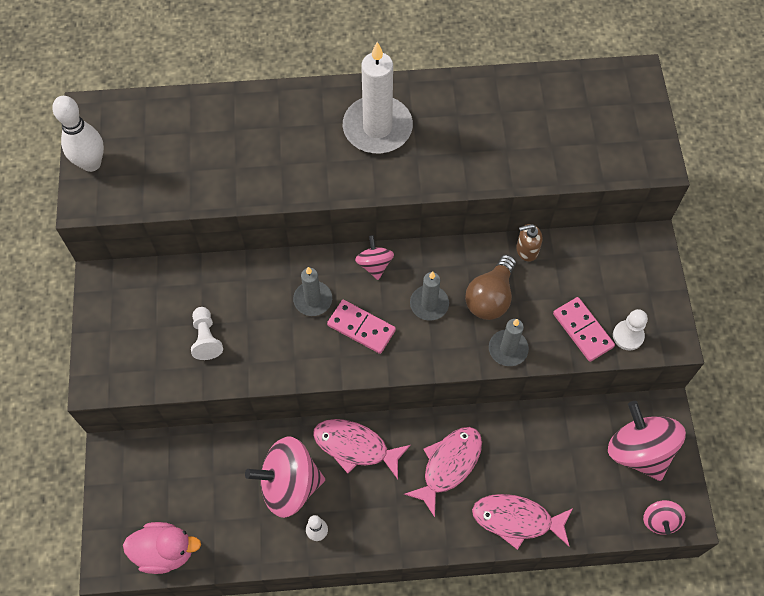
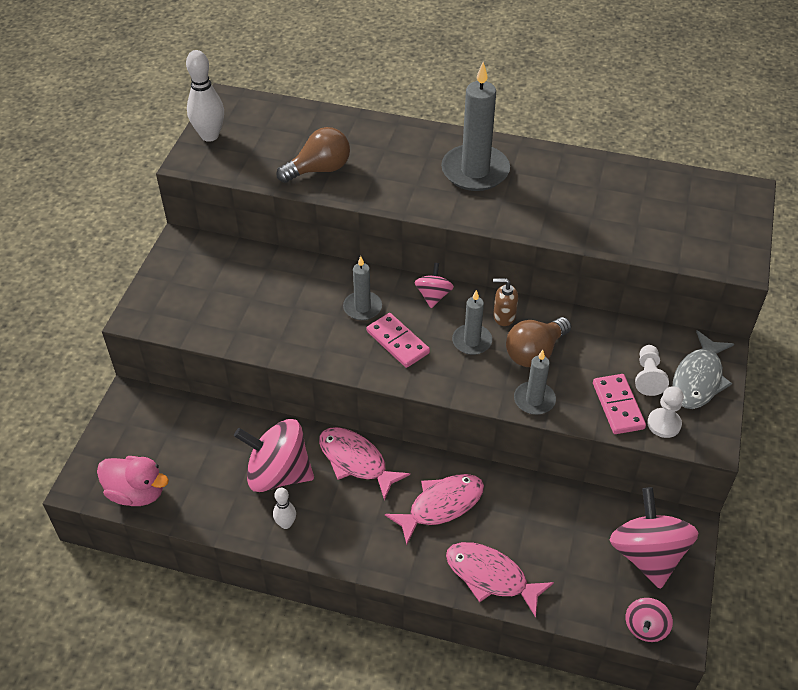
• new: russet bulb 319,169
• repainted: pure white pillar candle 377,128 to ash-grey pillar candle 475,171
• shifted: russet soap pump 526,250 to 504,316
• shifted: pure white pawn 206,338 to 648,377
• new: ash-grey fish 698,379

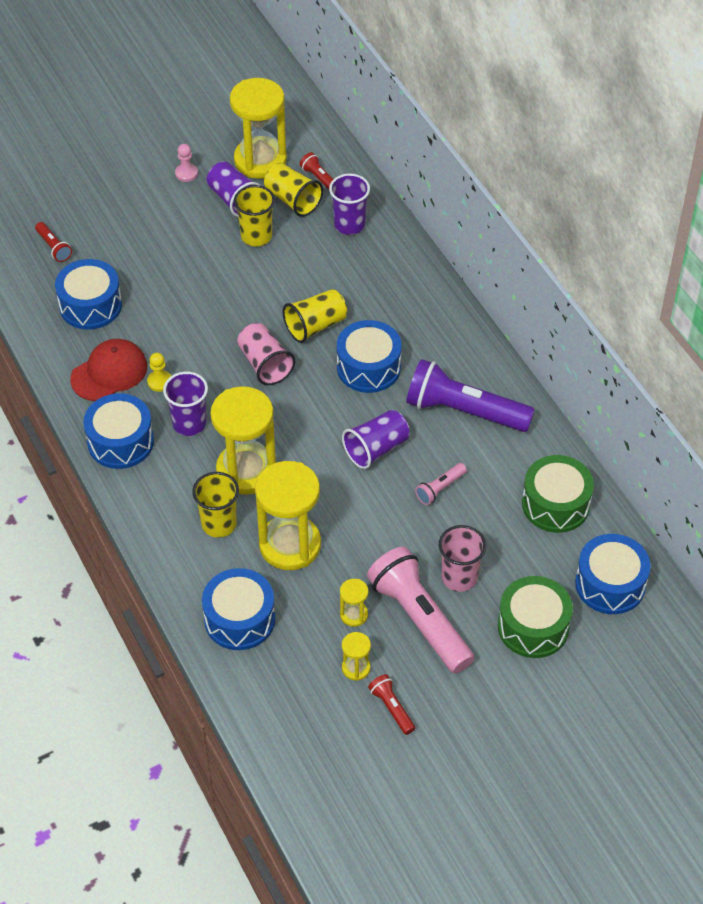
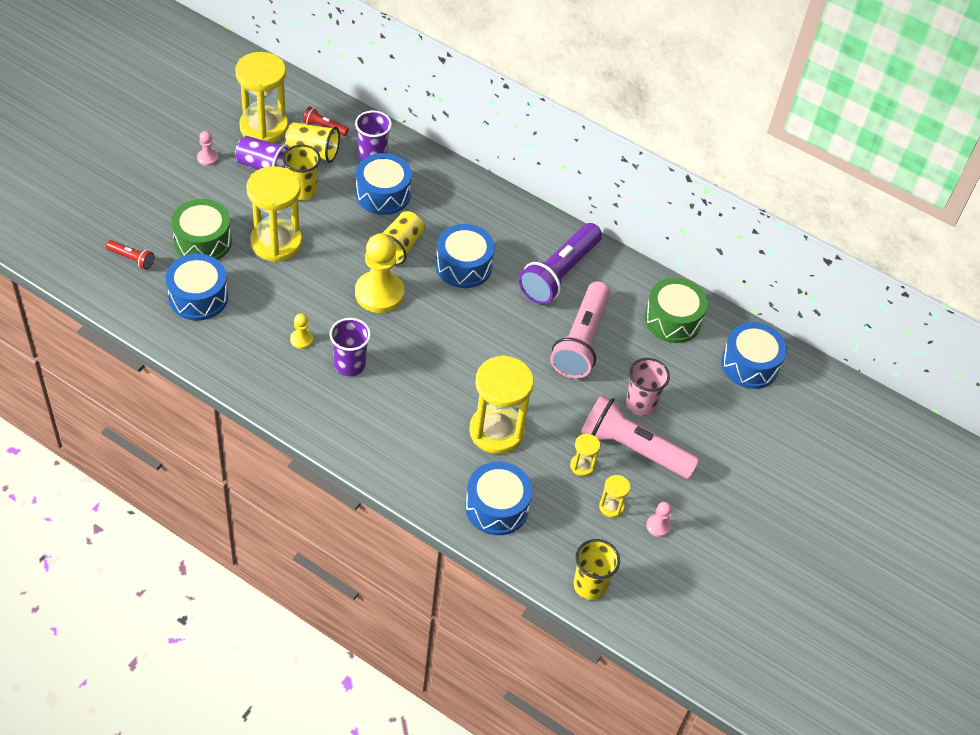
• shifted: green drum 533,627 to 203,241
• shifted: golden hourglass 246,470 to 276,242
• swapped: rosy beaker 265,364 to golden pawn 379,293
• shifted: cobalt drum 120,442 to 383,194
• rotated: purple flashlight 464,411 = 559,273 45 degrees counterclockwise
• scaled: rosy flashlight 440,489 = 581,341 x2.23
• shifted: golden beaker 219,524 to 590,585
• swapped: crimson flashlight 391,708 to rosy pawn 658,526
• gone: crimson peaked cap 109,372
• gone: purple beaker 376,449

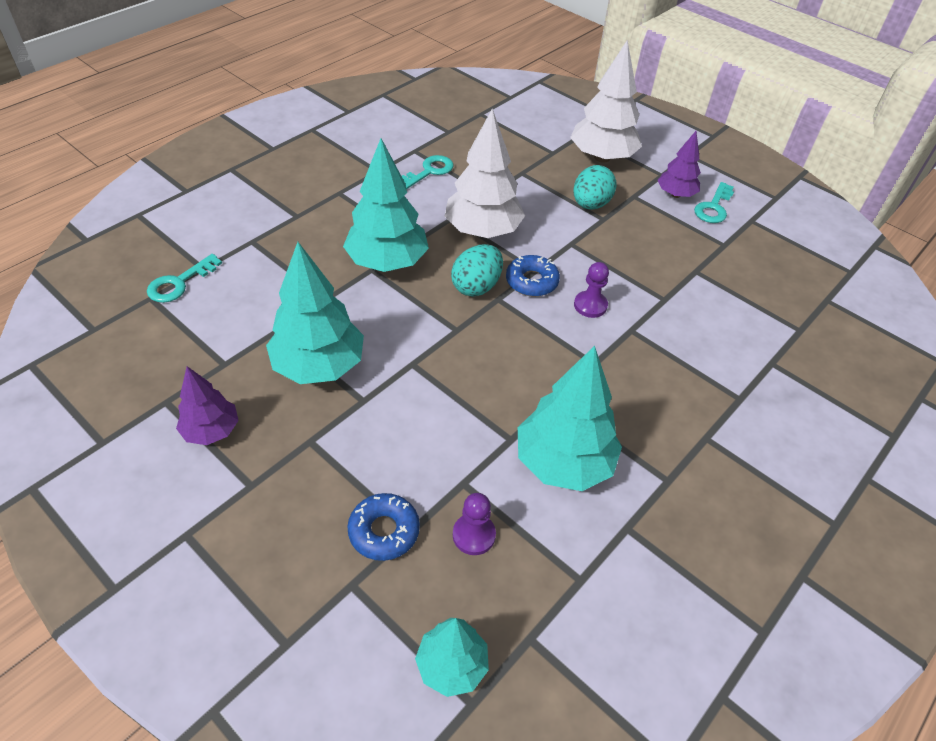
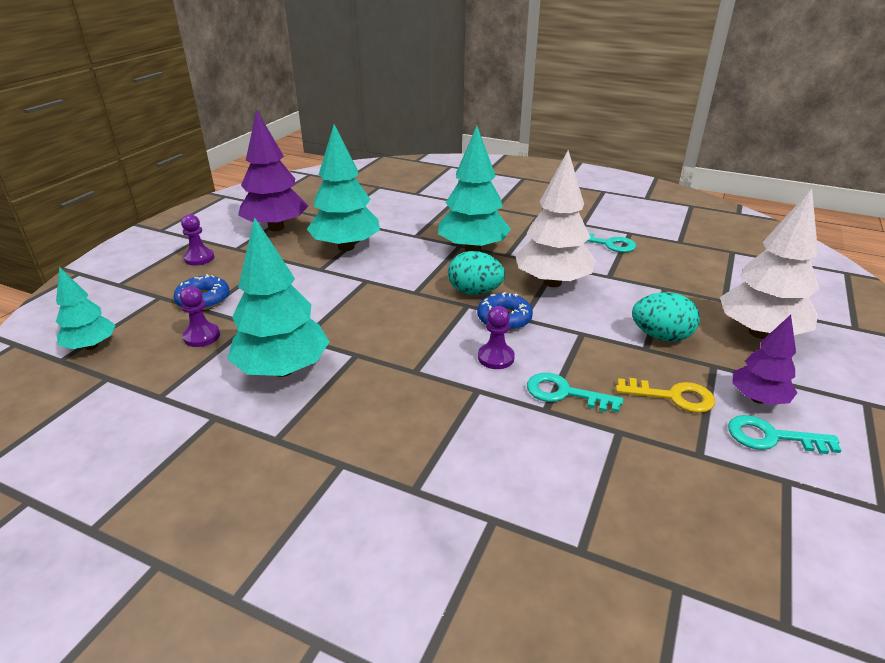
• new: purple pawn 199,258
• scaled: purple tree 211,431 = 276,227 x1.73
• shifted: turquoise key 179,283 to 564,393
• new: golden key 673,396

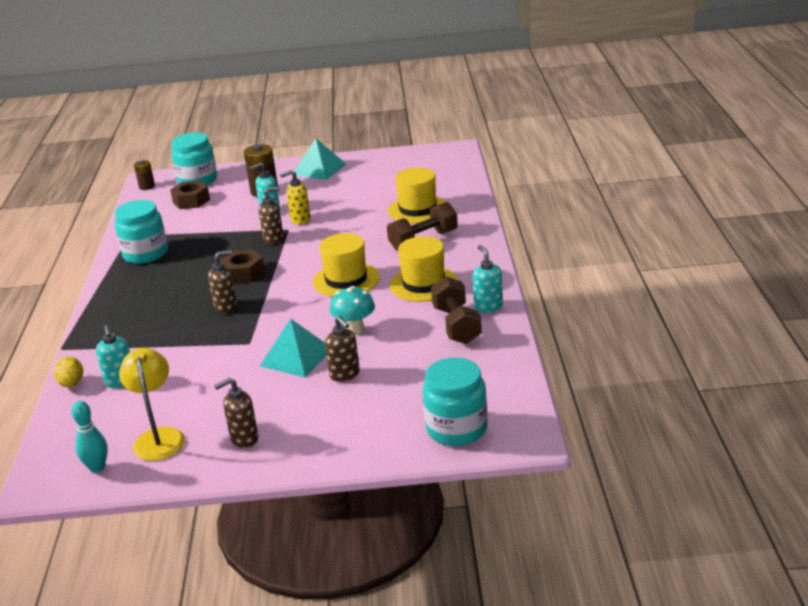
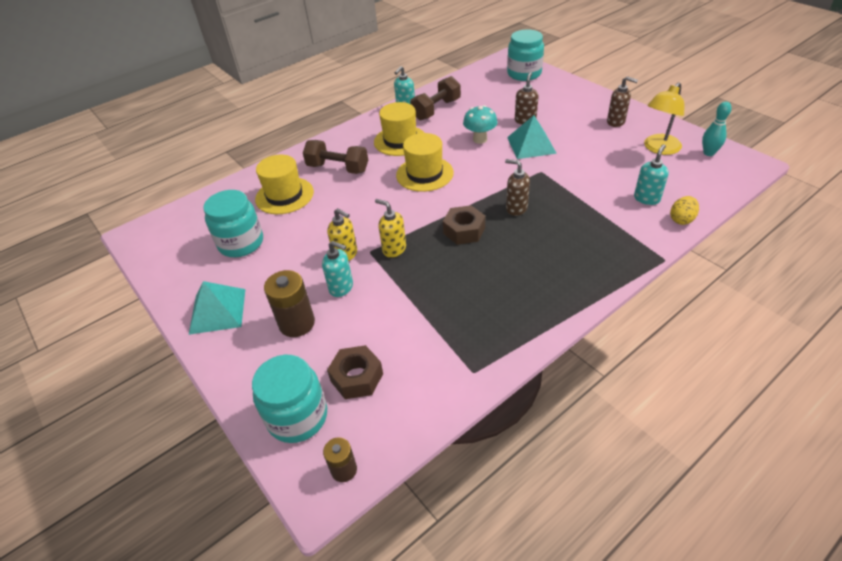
• shifted: turquoise jar 145,254 to 241,243
• repainted: russet soap pump 274,239 to golden soap pump 394,249

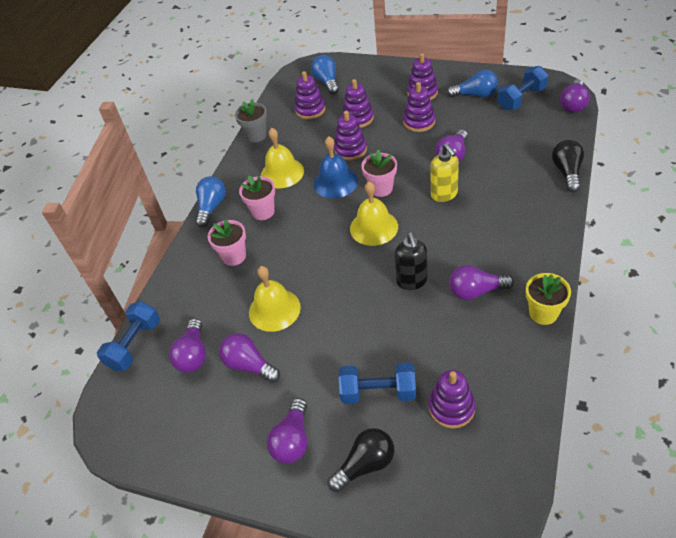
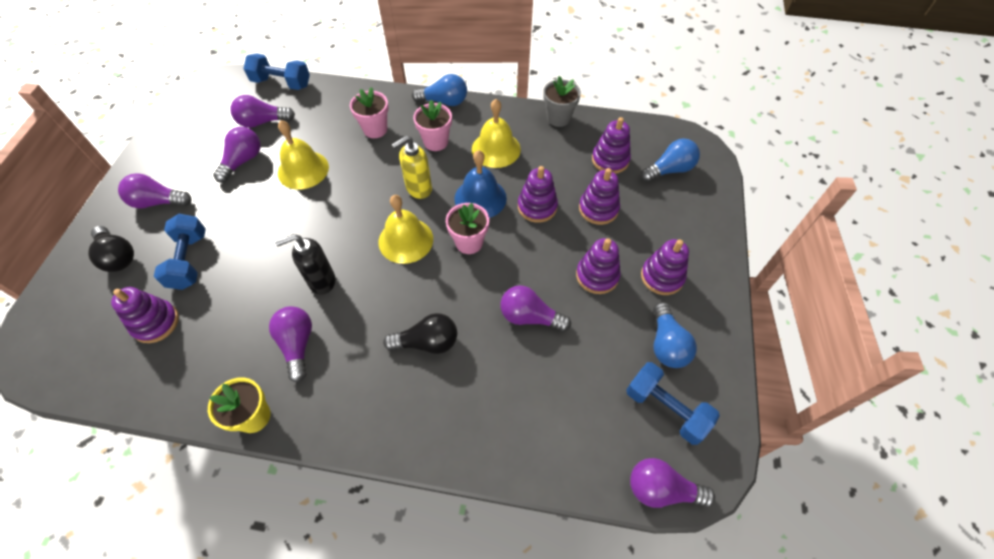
• shifted: ebony bulb 567,172 to 427,342
• shifted: golden soap pump 444,194 to 418,189

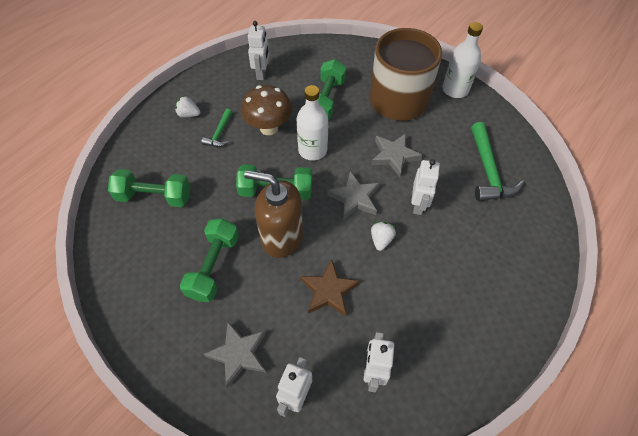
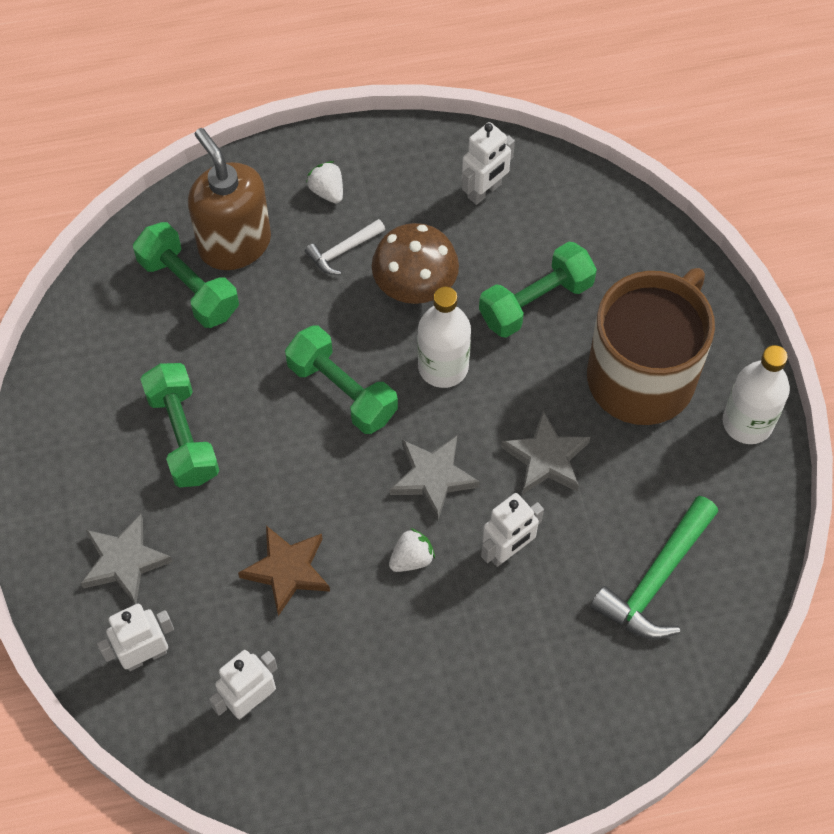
• rotated: green dumbbell 214,266 = 183,435 75 degrees counterclockwise
• shifted: russet soap pump 281,237 to 234,244
• repainted: green claw hammer 219,133 to pure white claw hammer 343,251

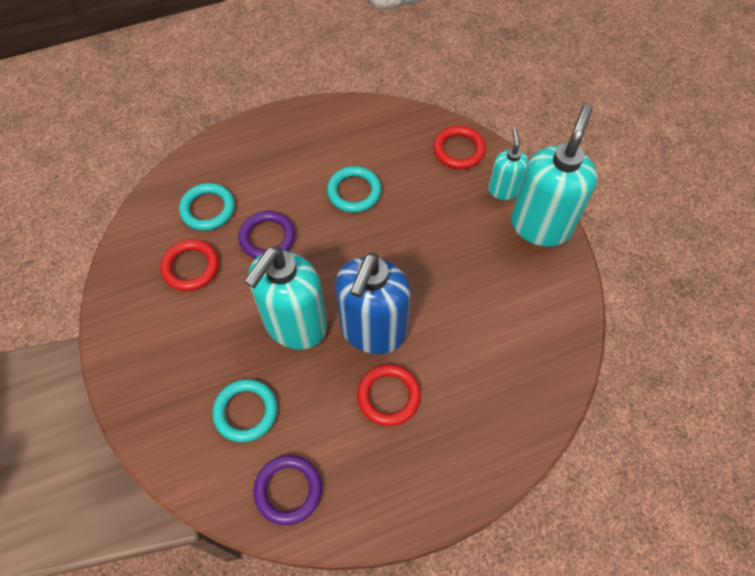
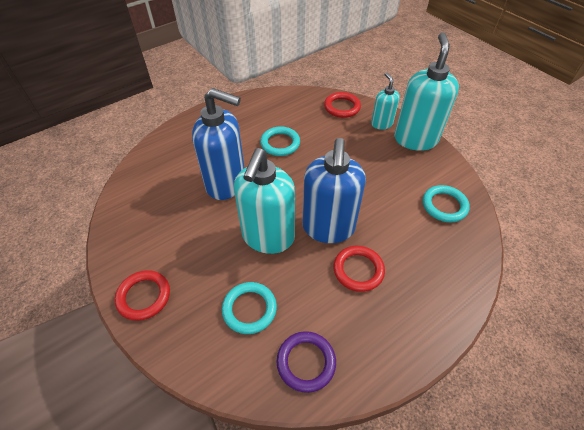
• shifted: crimson ring 191,267 to 144,296
• swapped: purple ring 267,238 to cobalt soap pump 226,184
• shifted: turquoise ring 208,209 to 444,205

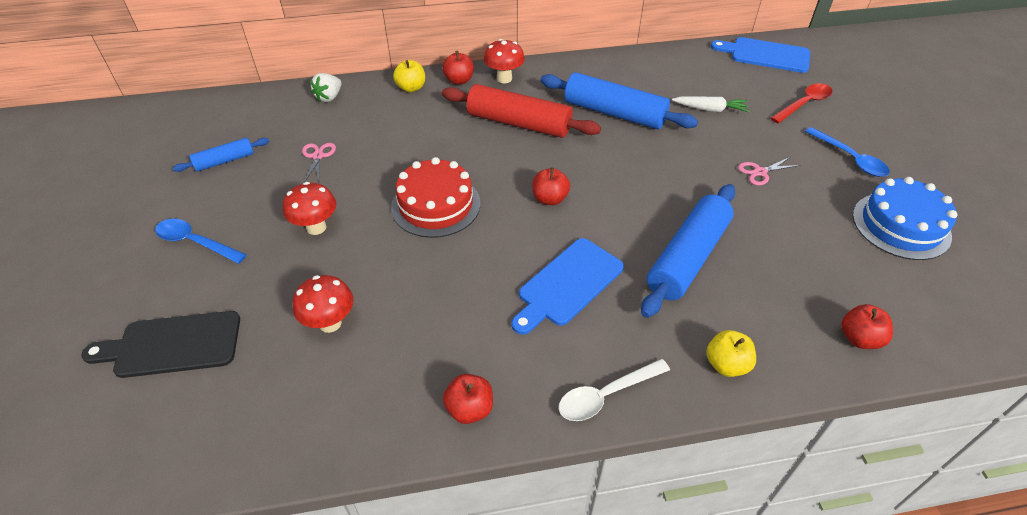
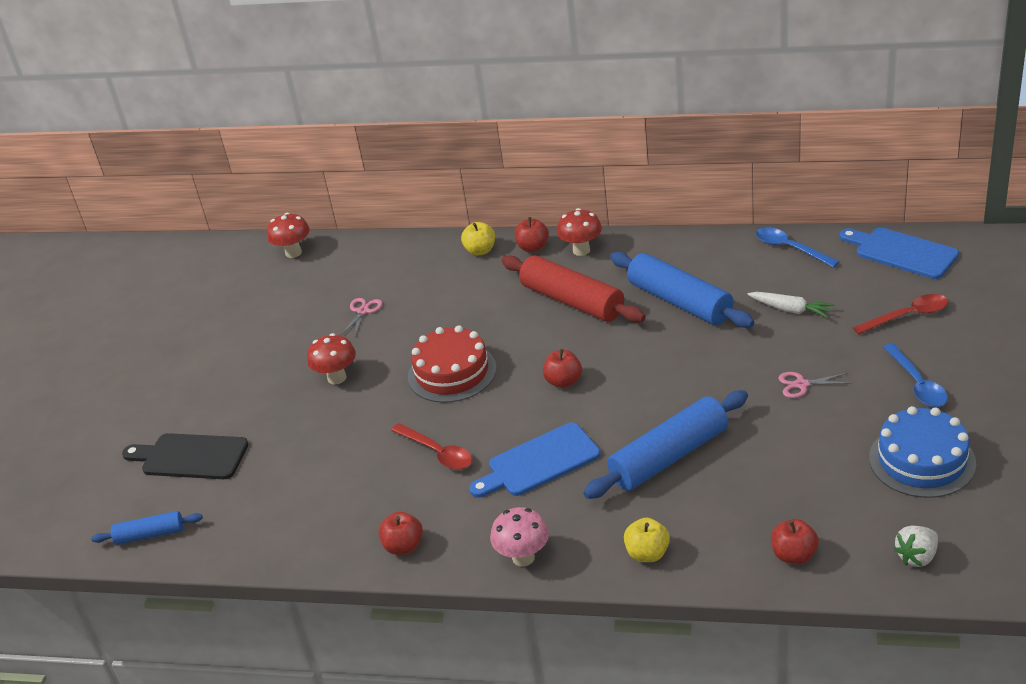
• shifted: cobalt pastry roller 224,161 to 150,534
• shifted: crimson mushroom 330,323 to 293,253
• new: crimson spoon 438,453
• swapped: pure white spoon 605,395 to rosy mushroom 523,557
• shifted: cobalt spoon 195,242 to 789,248
• shifted: pure white toy strawberry 329,97 to 916,557

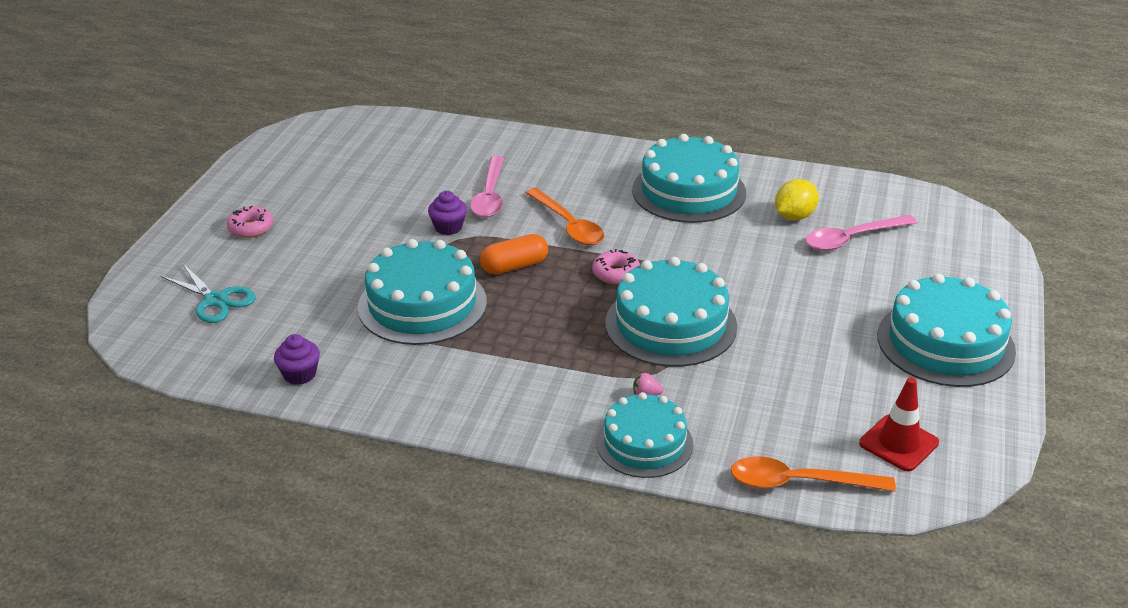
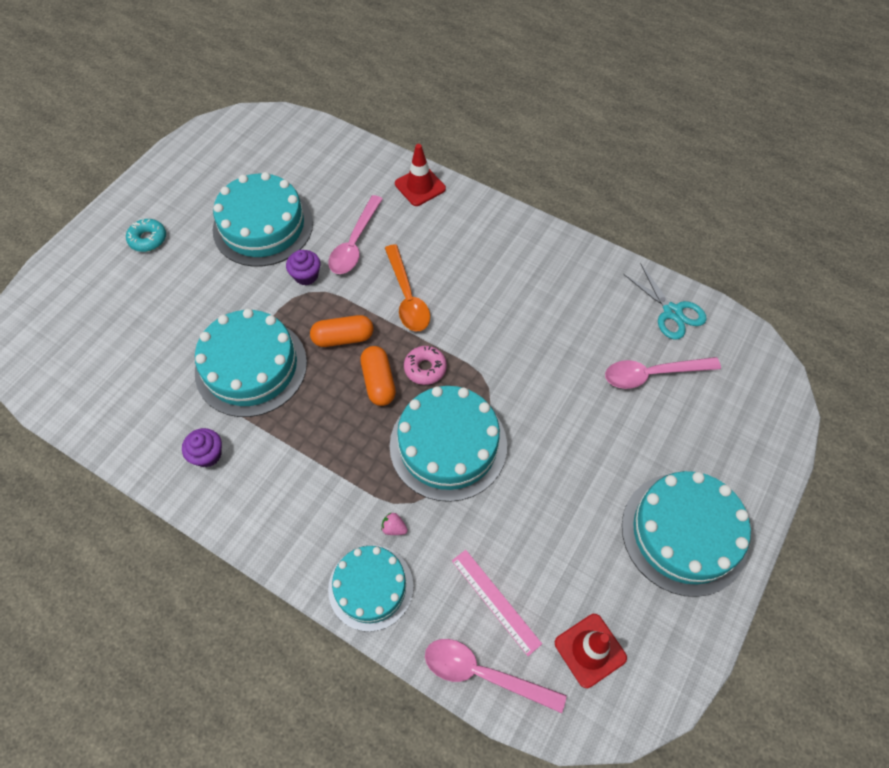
• repainted: rosy donut 251,228 to turquoise donut 148,239
• shifted: purple cupcake 300,374 to 207,454
• shifted: turquoise gateau 689,191 to 263,226
• new: orange-coloured pill shape 379,382
• new: crimson road cone 420,186
• repainted: orange-coloured spoon 799,482 to rosy spoon 483,674
• new: rosy ruler 495,601
• shifted: turquoise scissors 216,300 to 672,312
• gone: golden toy lemon 794,216

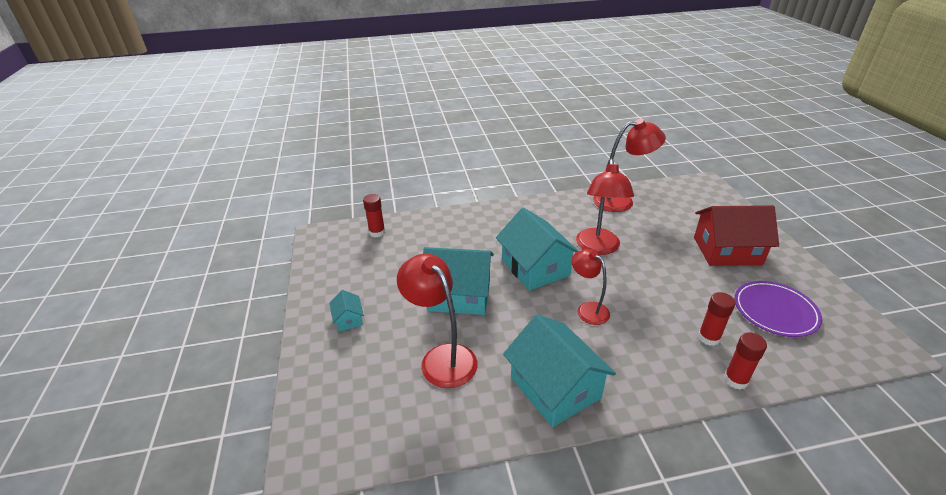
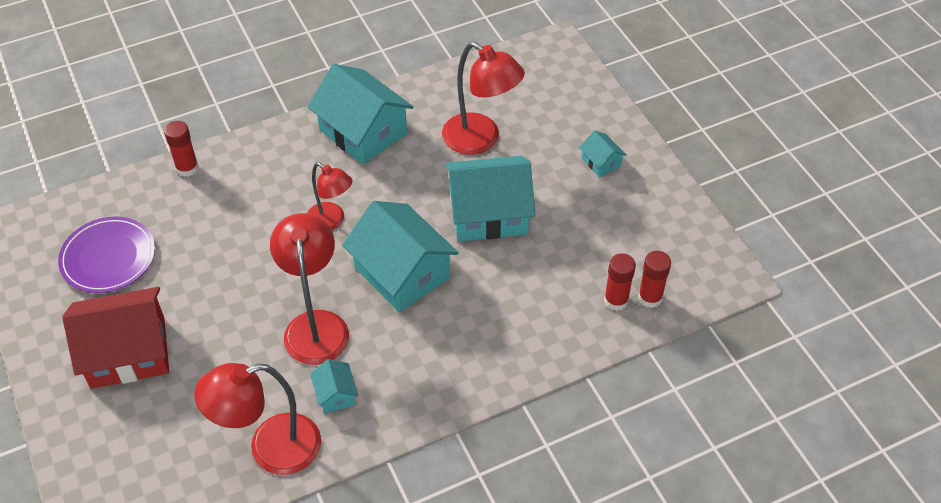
• new: turquoise toy house 335,394
• shifted: crimson stick of glue 708,338 to 616,300

